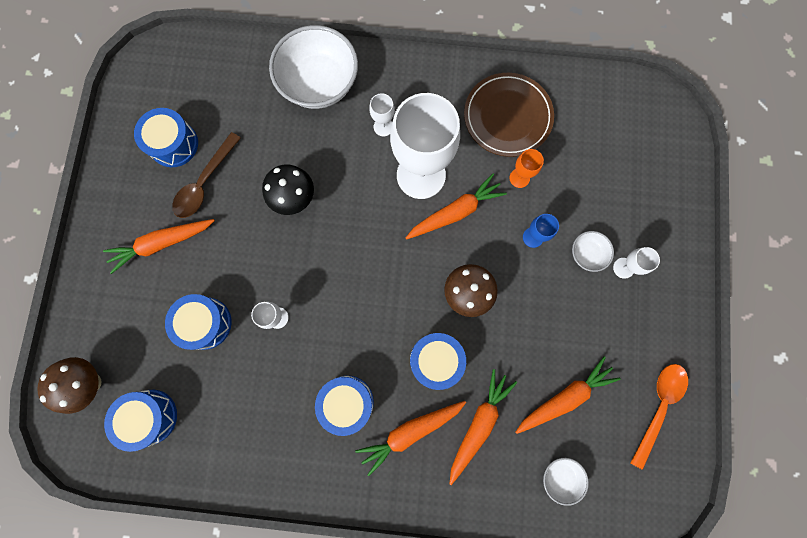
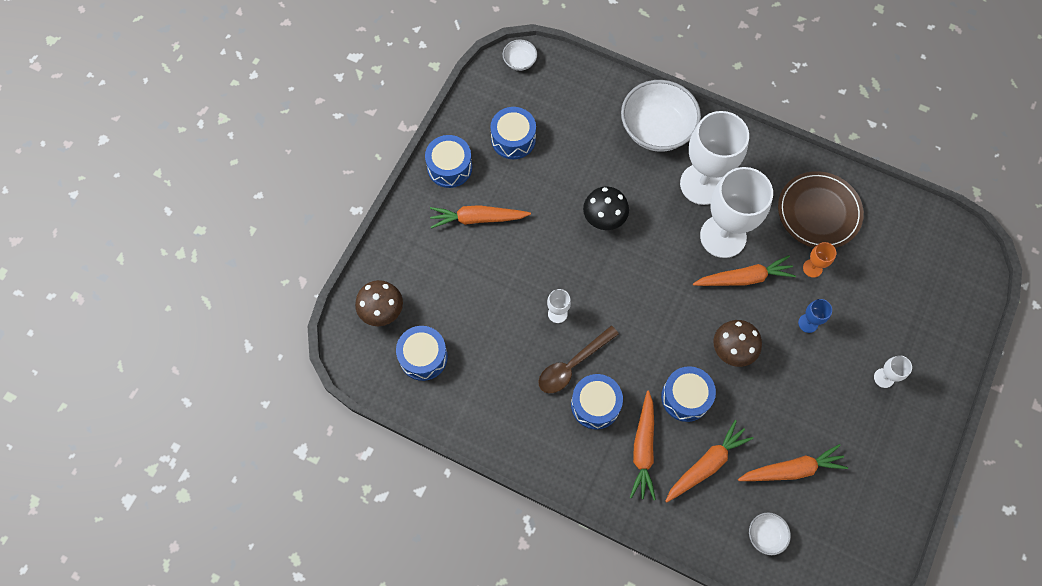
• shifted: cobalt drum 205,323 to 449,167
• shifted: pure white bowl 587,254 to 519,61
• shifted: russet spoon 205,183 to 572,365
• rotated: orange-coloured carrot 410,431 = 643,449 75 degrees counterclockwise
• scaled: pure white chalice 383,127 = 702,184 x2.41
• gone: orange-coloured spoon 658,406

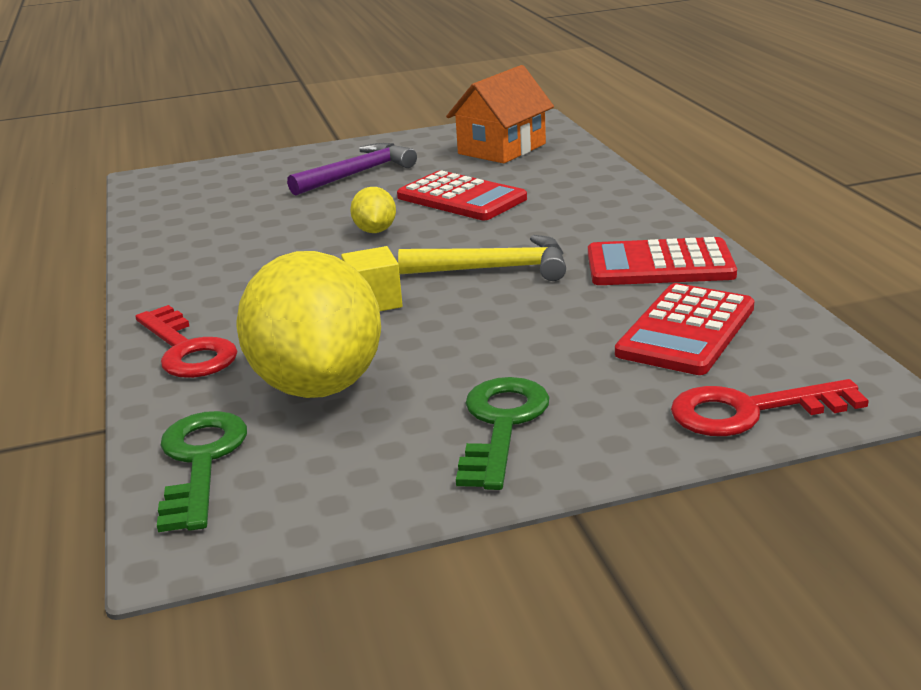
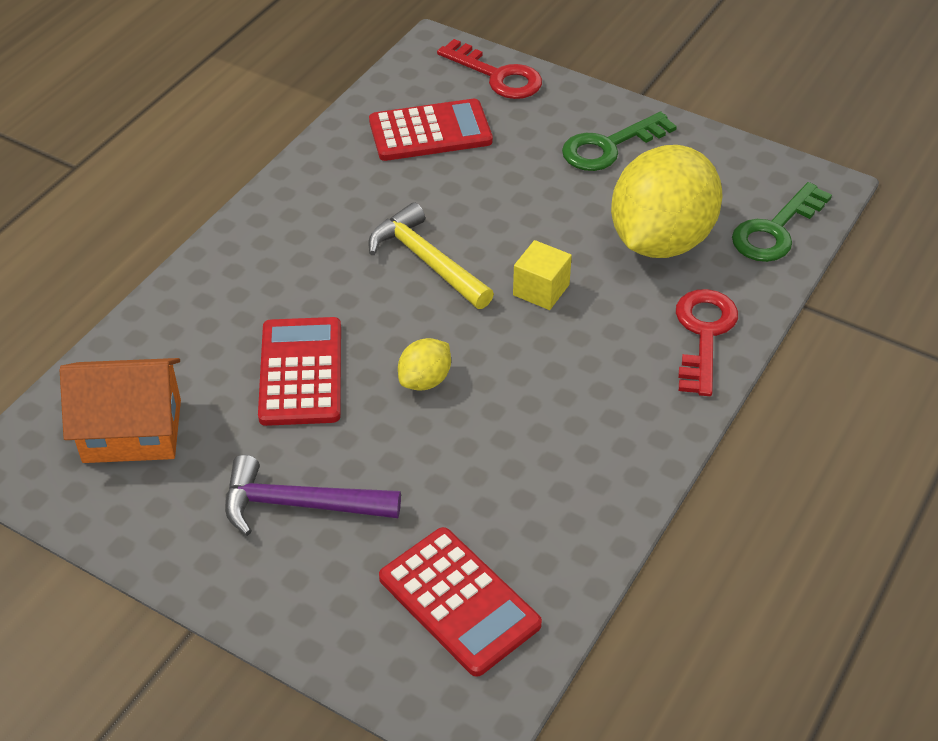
• shifted: crimson pocket calculator 659,265 to 459,601

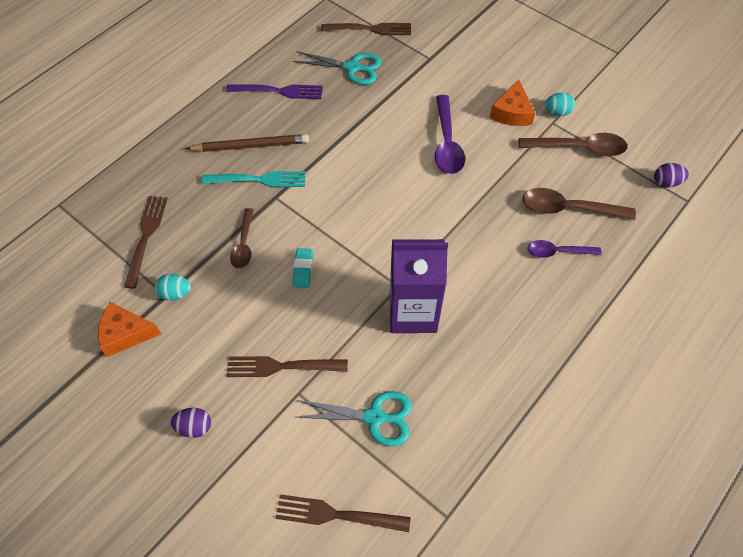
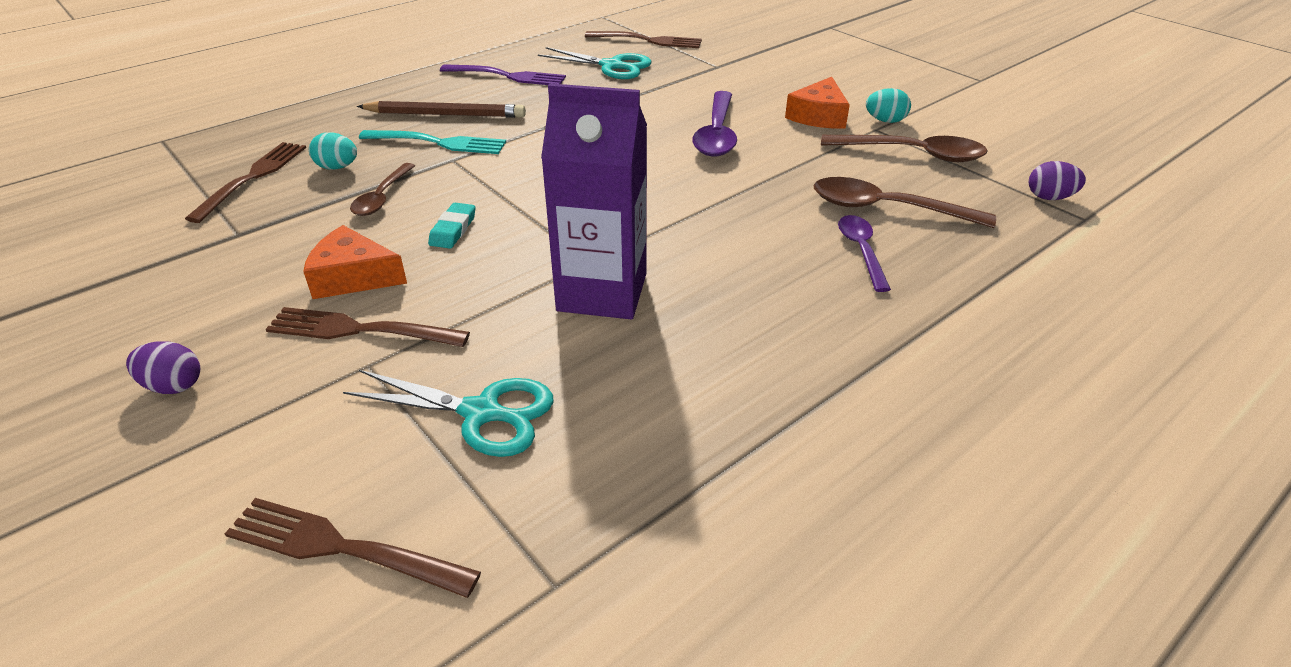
• shifted: orange-coloured piece of cheese 125,333 to 353,277
• shifted: turquoise egg shape 175,293 to 337,167
• rotated: purple spoon 558,252 = 861,251 75 degrees clockwise

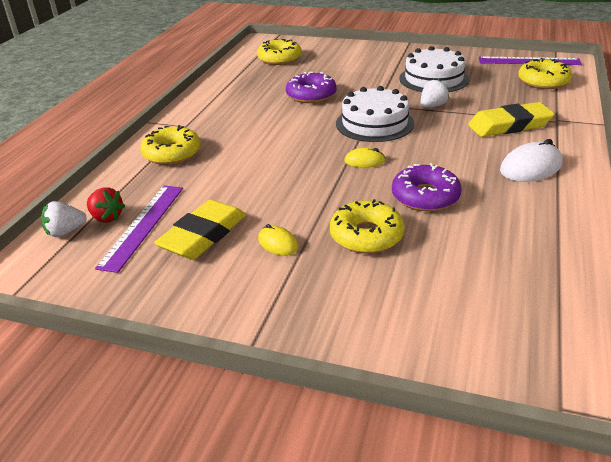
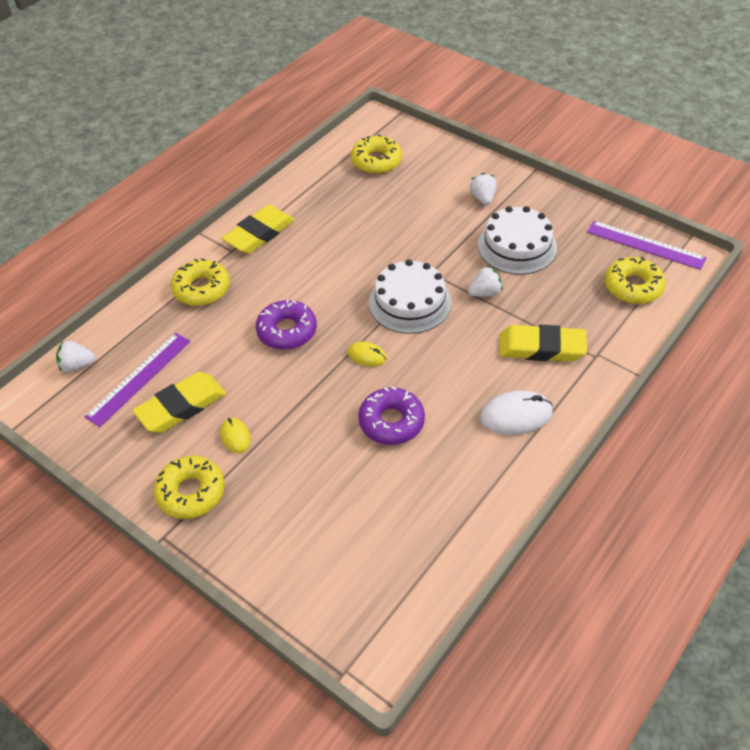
• shifted: golden donut 366,235 to 191,492
• new: golden gum eraser 259,234
• shifted: purple donut 311,95 to 287,331
• new: pure white toy strawberry 483,198
• gone: crimson toy strawberry 107,217

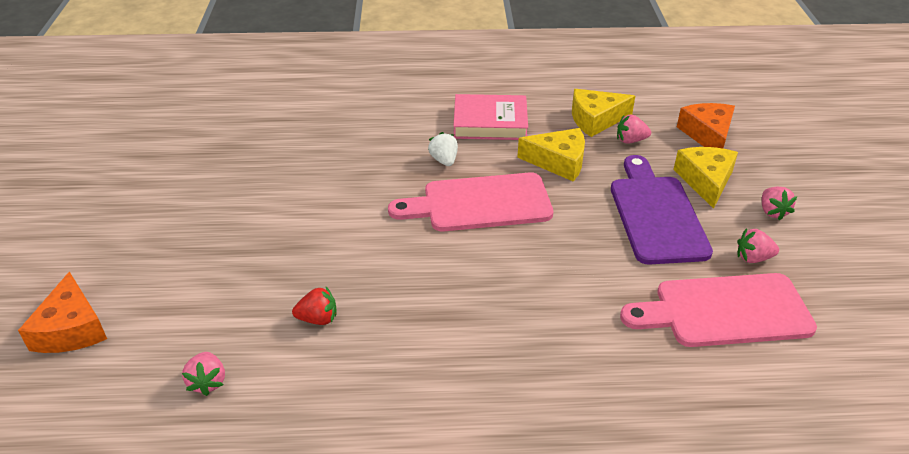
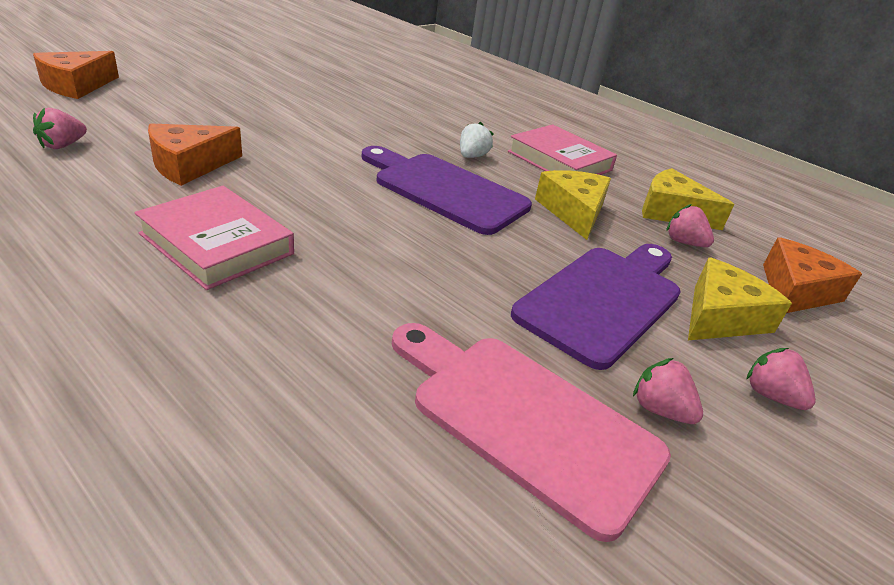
• new: rosy hardback 217,244
• swapped: crimson toy strawberry 318,319 to orange-coloured piece of cheese 189,165
• repainted: rosy cutting board 480,204 to purple cutting board 445,190
• rotated: golden piece of cheese 558,162 = 573,212 150 degrees counterclockwise
• rotated: rosy toy strawberry 772,212 = 771,395 105 degrees clockwise

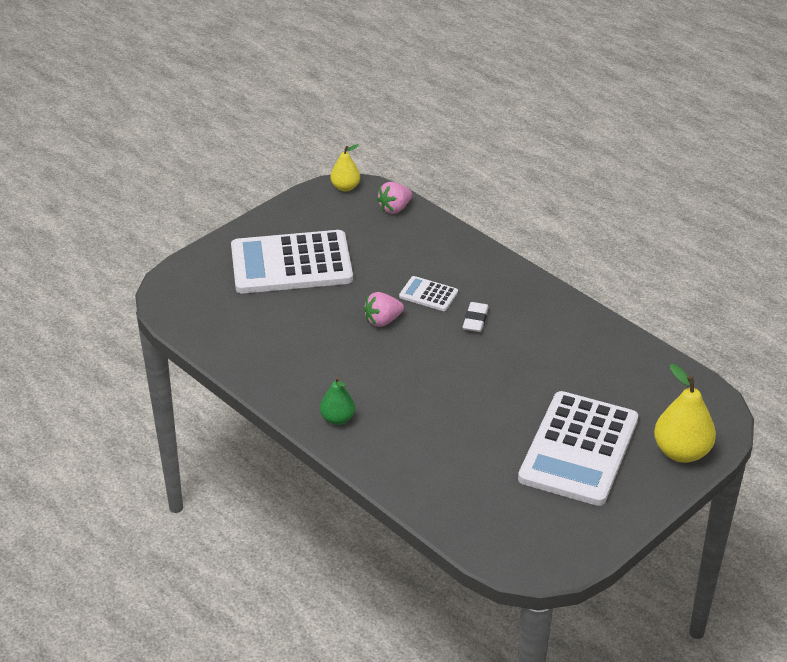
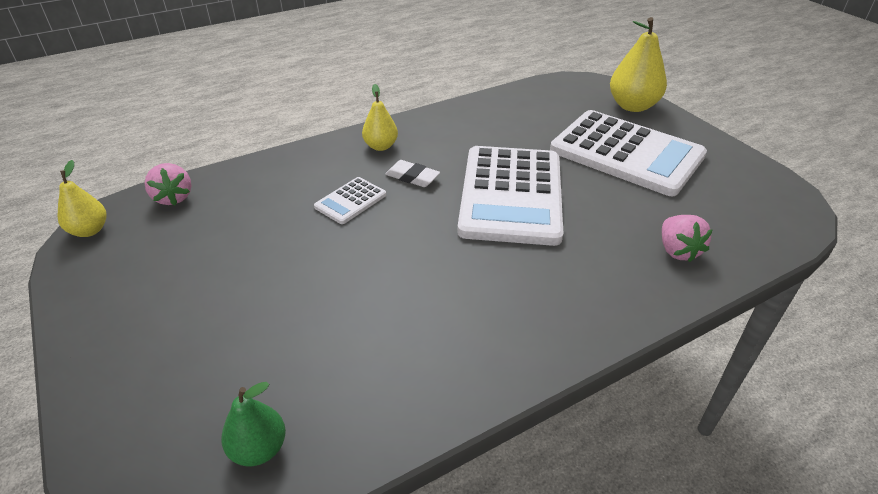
• shifted: green toy pear 337,419 to 259,449
• new: golden toy pear 381,146
• shifted: pure white pocket calculator 291,263 to 511,195
• shifted: rosy toy strawberry 382,321 to 677,251

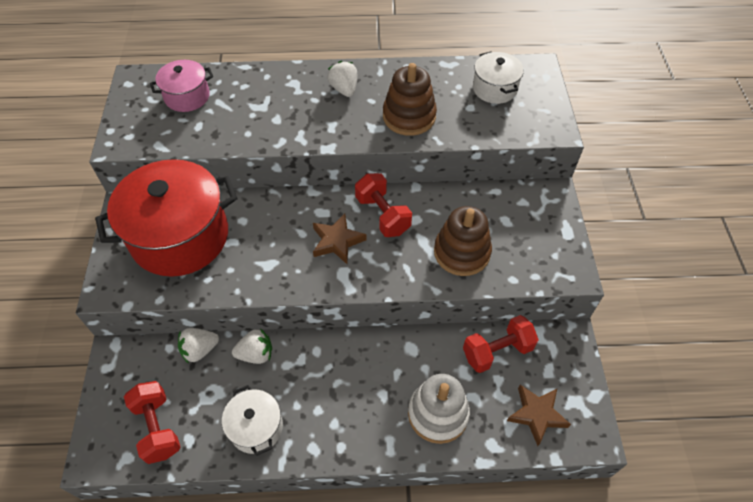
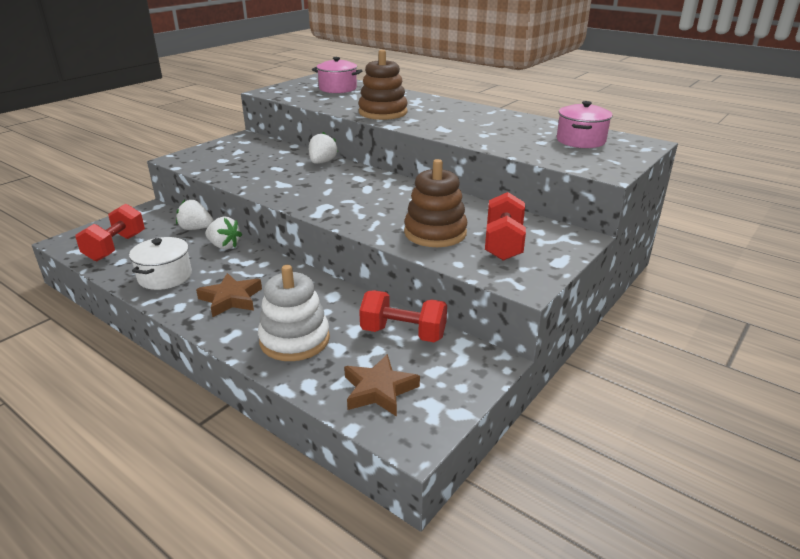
• shifted: russet five-pointed star 337,241 to 231,299
• shifted: pure white toy strawberry 344,89 to 322,162
• shifted: russet ring stacker 409,116 to 383,112
• shifted: crimson dumbbell 382,215 to 503,244
• repainted: pure white pot 494,89 to rosy pot 580,140
• gone: crimson pot 180,237

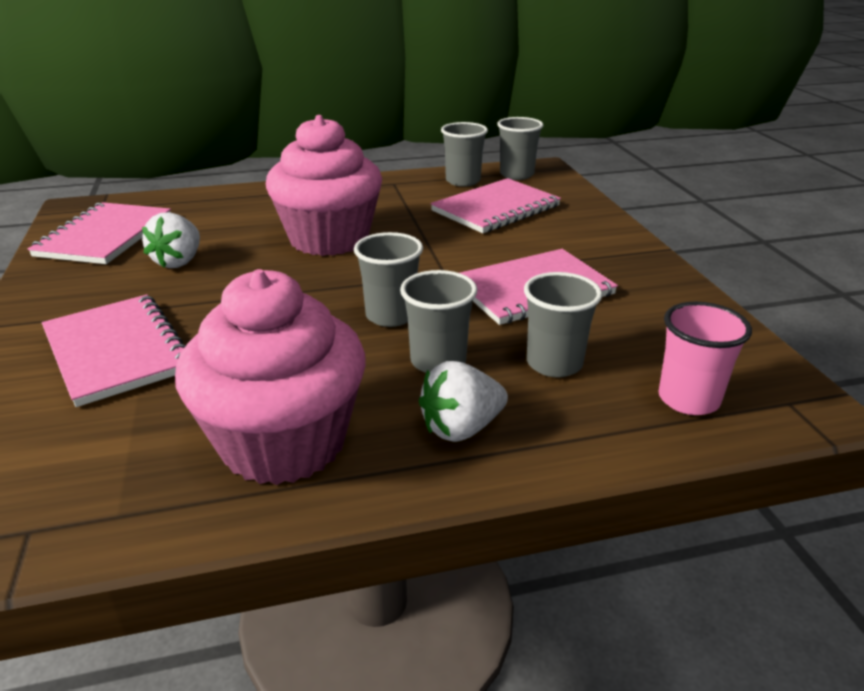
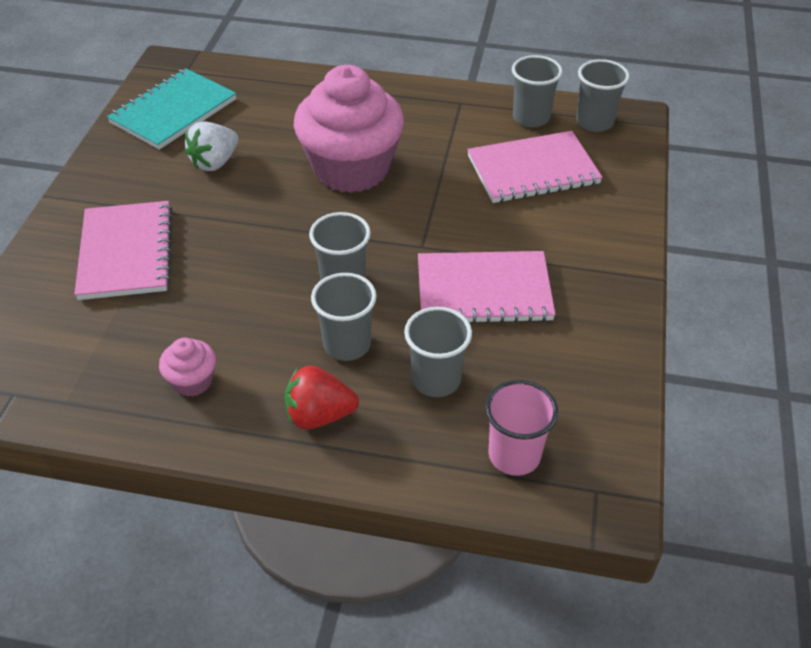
• repainted: rosy exercise book 105,236 to turquoise exercise book 173,111
• scaled: rosy cupcake 283,442 = 192,381 x0.42
• repainted: pure white toy strawberry 461,428 to crimson toy strawberry 319,415

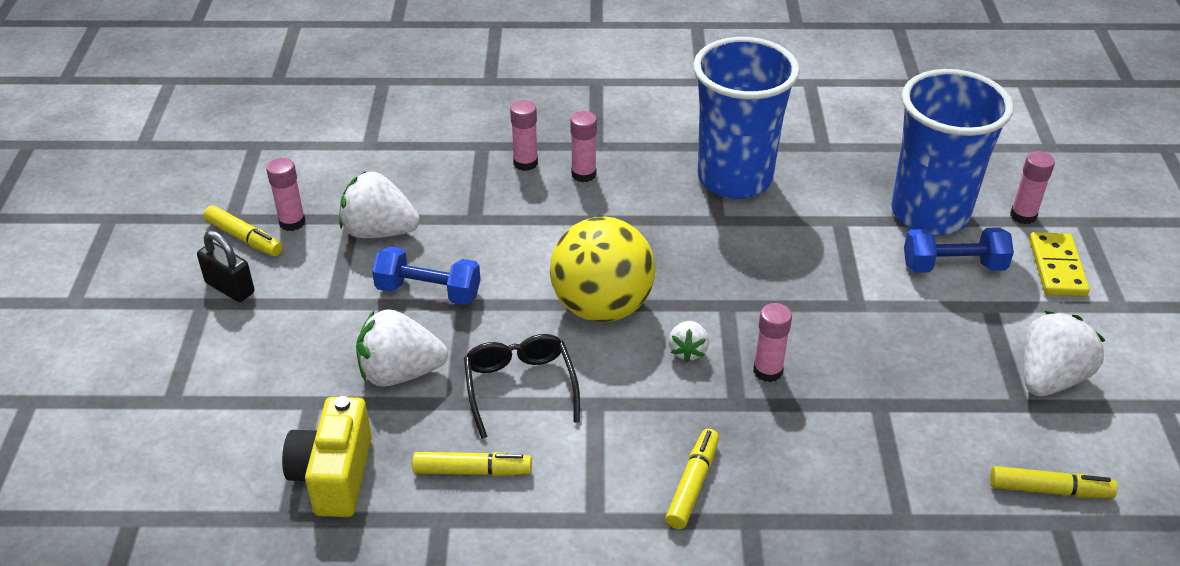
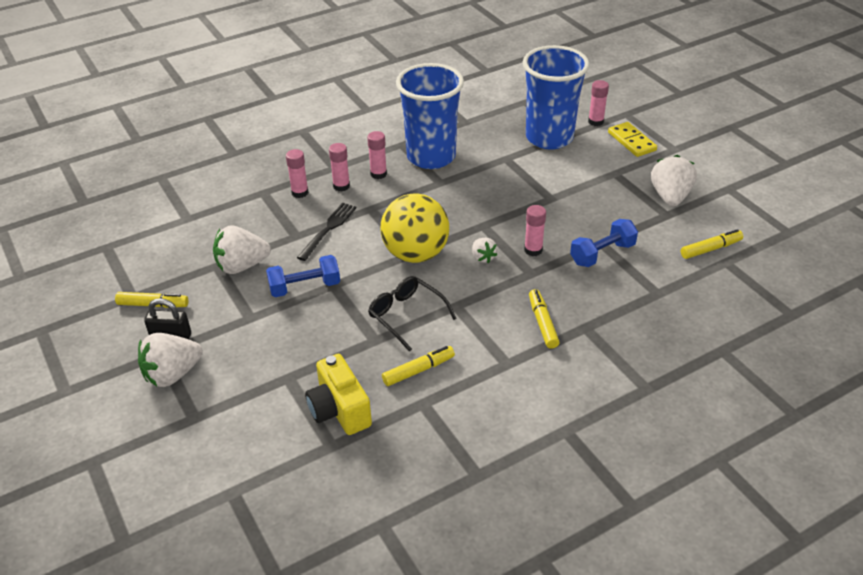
• shifted: pure white toy strawberry 400,373 to 172,374
• new: ebony dinner fork 328,229
• shifted: rosy stick of glue 292,222 to 378,174
• shifted: cobalt dumbbell 953,266 to 602,254

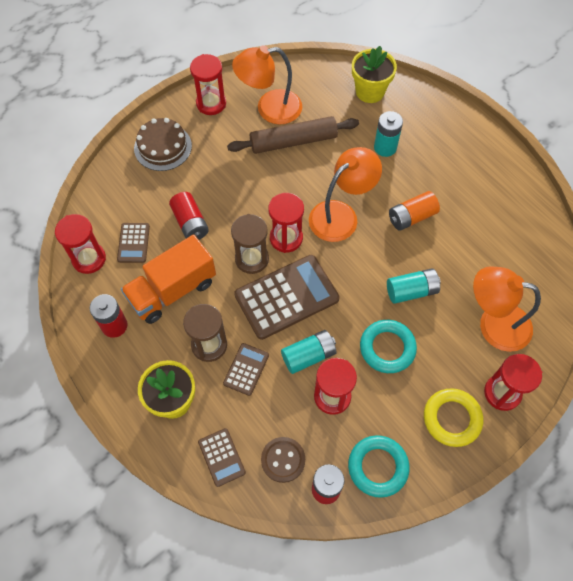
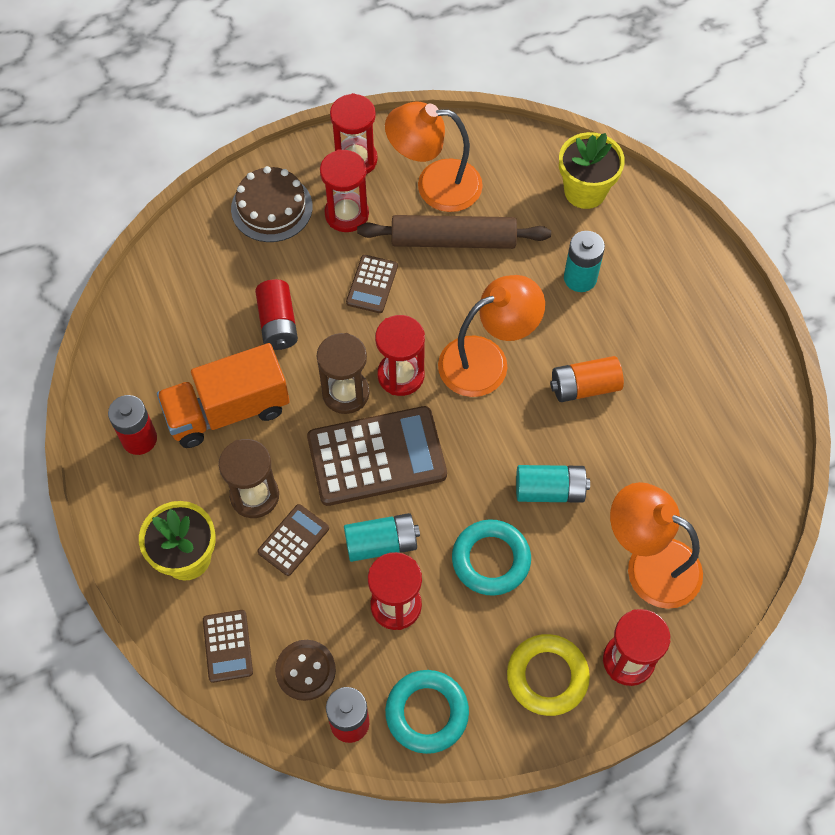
• shifted: crimson hourglass 89,259 to 346,214
• shifted: russet pocket calculator 133,243 to 372,284

